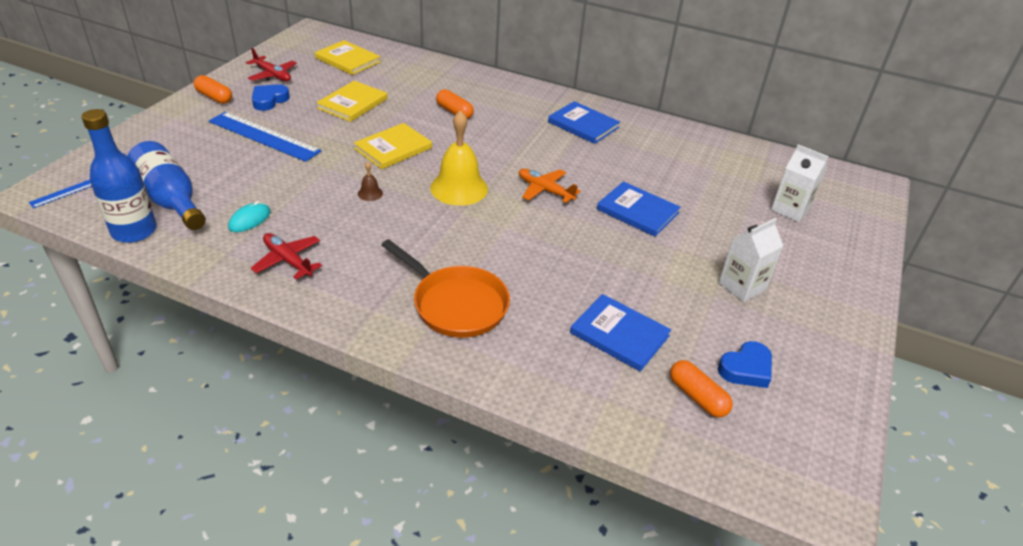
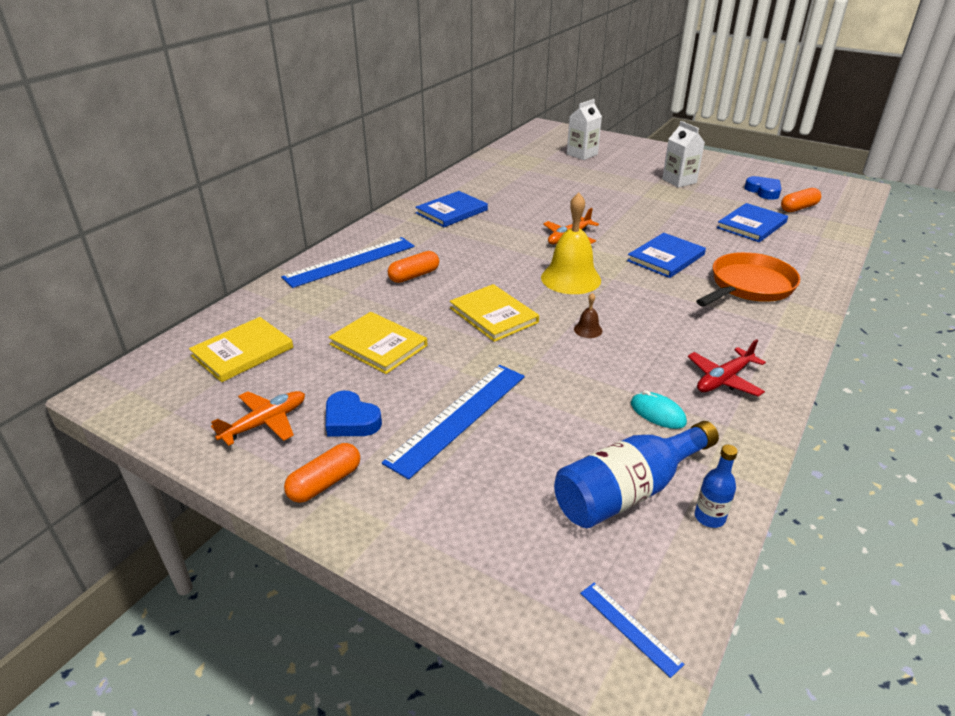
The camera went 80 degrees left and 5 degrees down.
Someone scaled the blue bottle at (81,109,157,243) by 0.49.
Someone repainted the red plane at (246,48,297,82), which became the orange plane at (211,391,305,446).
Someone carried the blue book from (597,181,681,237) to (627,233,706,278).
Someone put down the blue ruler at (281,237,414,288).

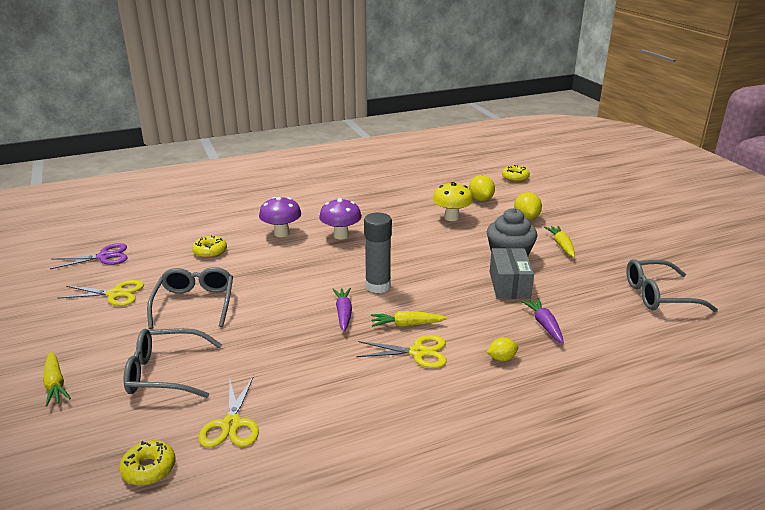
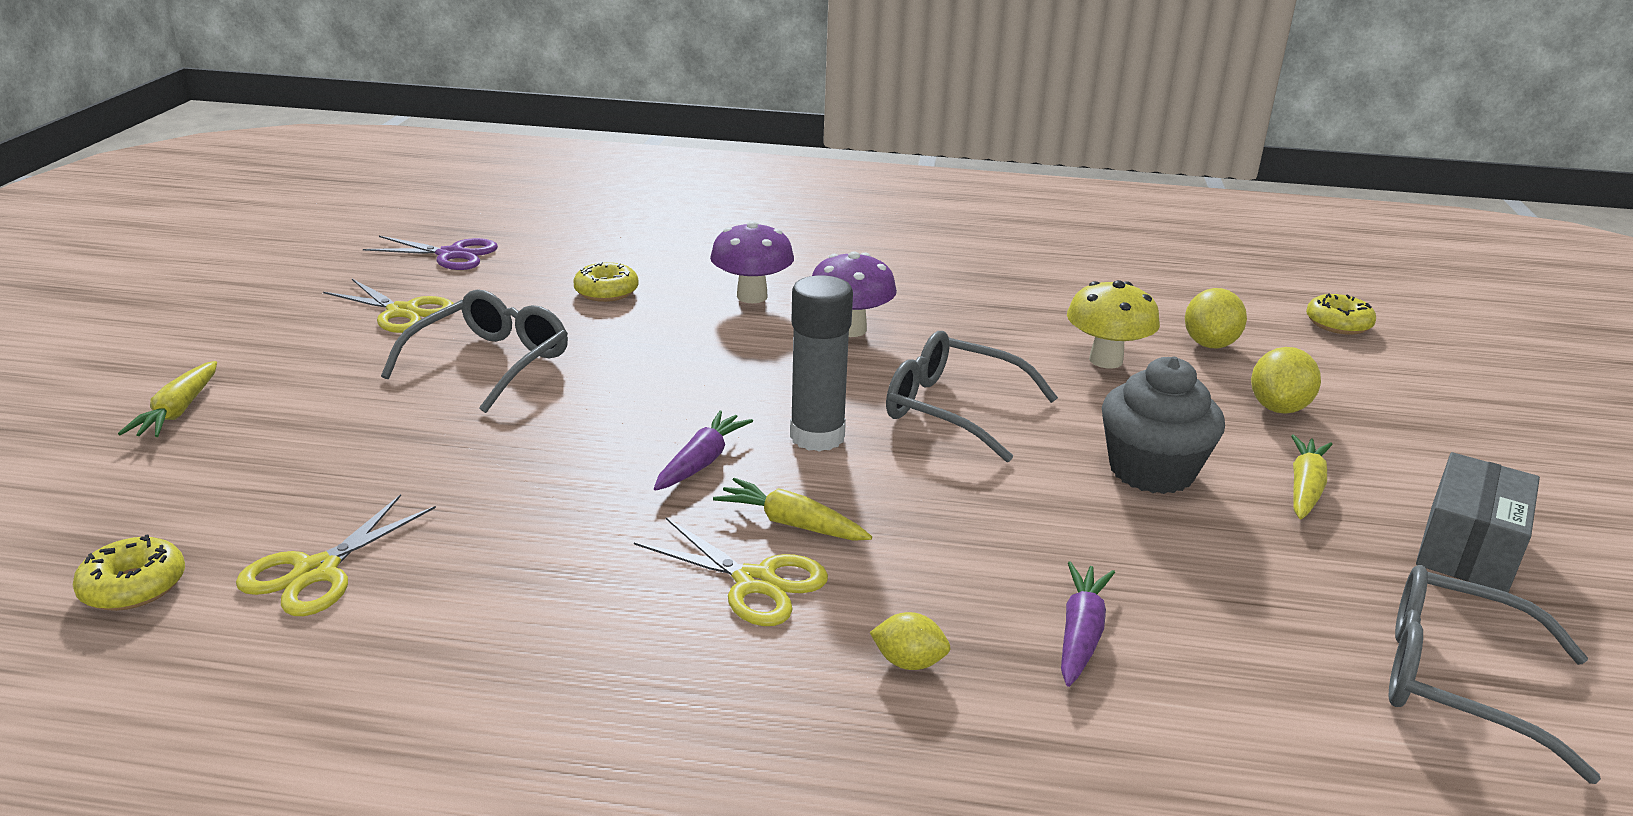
The camera went 30 degrees right and 0 degrees up.
Someone carried the grey glasses from (124,328,222,398) to (886,331,1058,462).
Someone carried the grey box from (490,248,534,299) to (1416,452,1540,592).

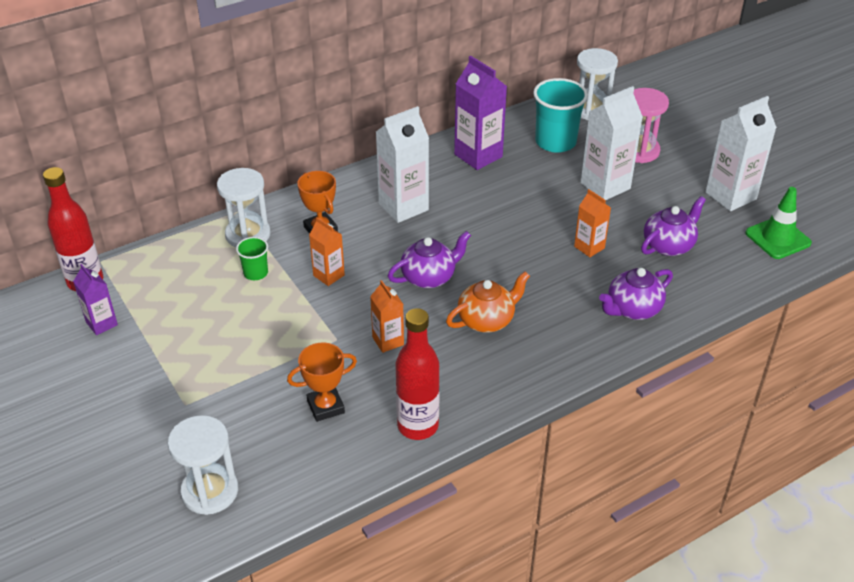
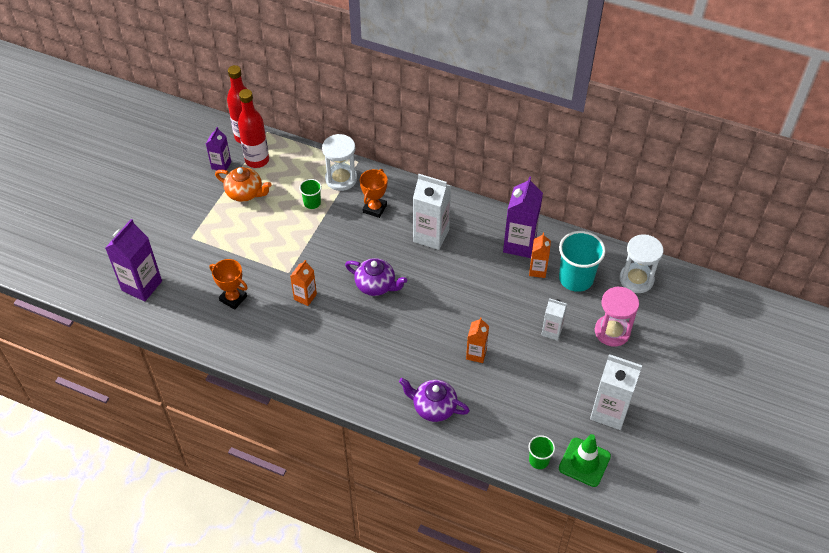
The camera went 55 degrees right and 10 degrees up.
Someone swapped the white hourglass at (168,415,238,515) for the purple carton at (105,219,162,302).
Someone carried the orange carton from (309,217,345,286) to (529,233,551,278).
Someone carried the red bottle from (396,308,440,440) to (238,89,269,168).
Someone carried the orange teapot from (446,271,530,333) to (215,167,271,202).
Someone scaled the white carton at (581,86,643,200) by 0.57.
Someone took away the purple teapot at (641,196,706,256).
Someone put down the green cup at (528,435,555,469).

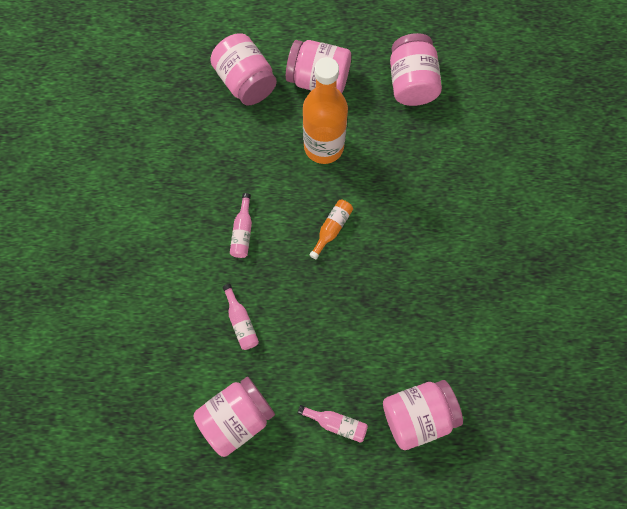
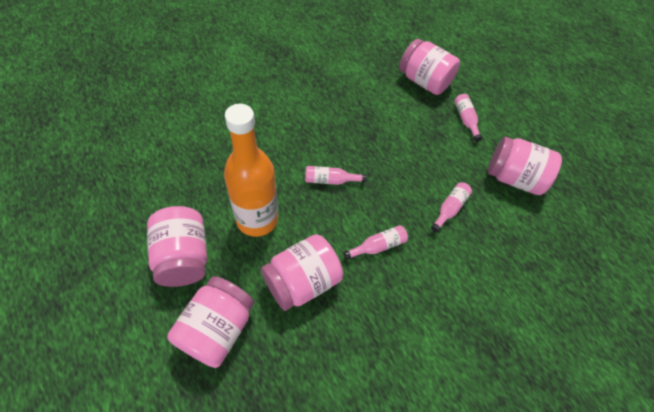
The camera went 125 degrees left and 15 degrees down.
Someone repainted the orange bottle at (310,200,353,259), which became the pink bottle at (305,166,367,185).
Someone carried the pink jar from (390,33,442,106) to (261,234,343,311).

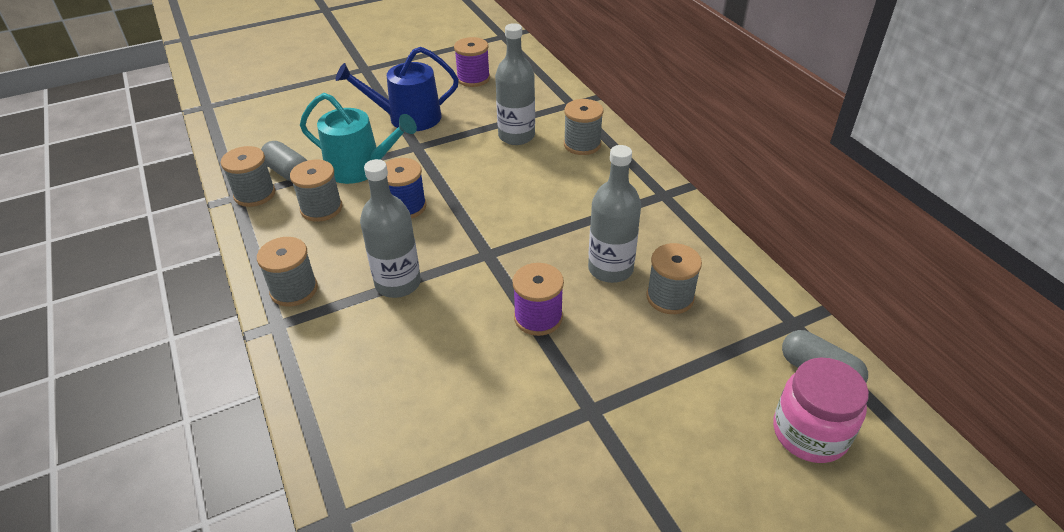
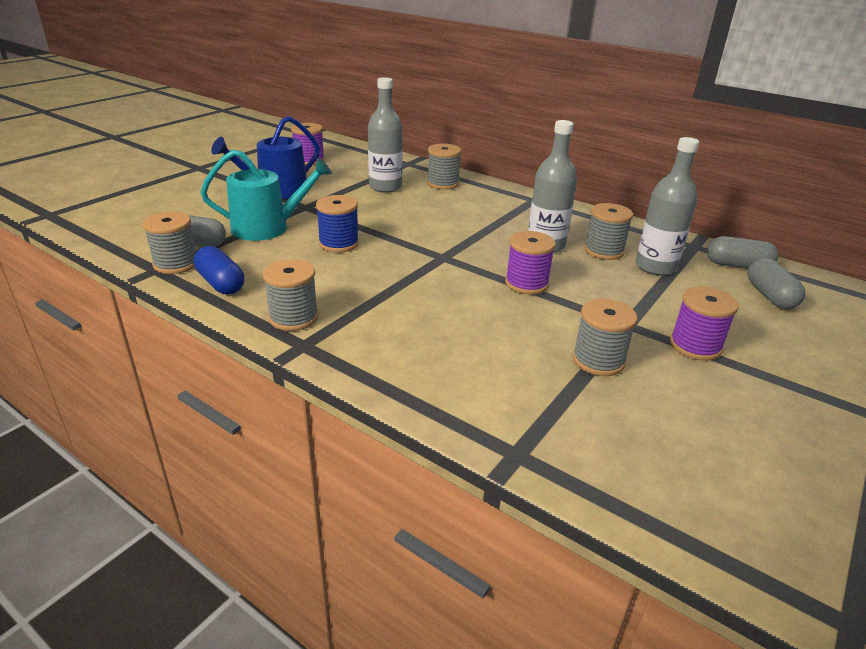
The camera went 30 degrees left and 10 degrees down.
Someone carried the grey spool from (290,160,342,222) to (572,299,638,376).
Someone carried the grey bottle from (360,159,421,298) to (635,137,699,276).
Someone swapped the pink jar at (773,358,869,463) for the grey capsule at (747,258,806,309).
Someone put down the blue capsule at (193,246,244,295).
Someone put down the purple spool at (670,286,739,361).

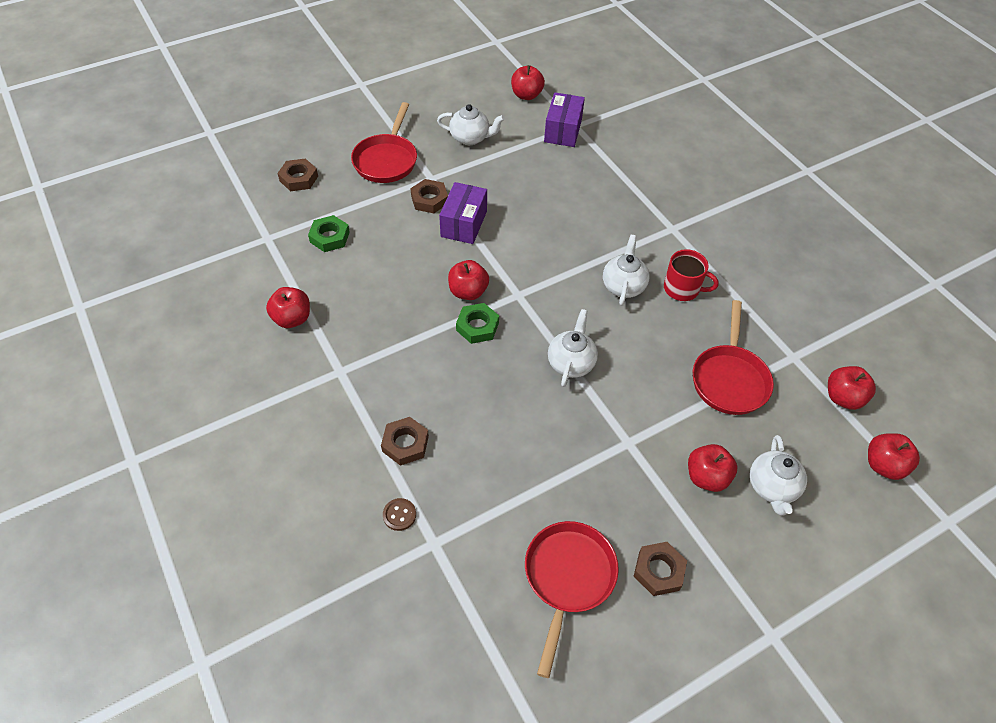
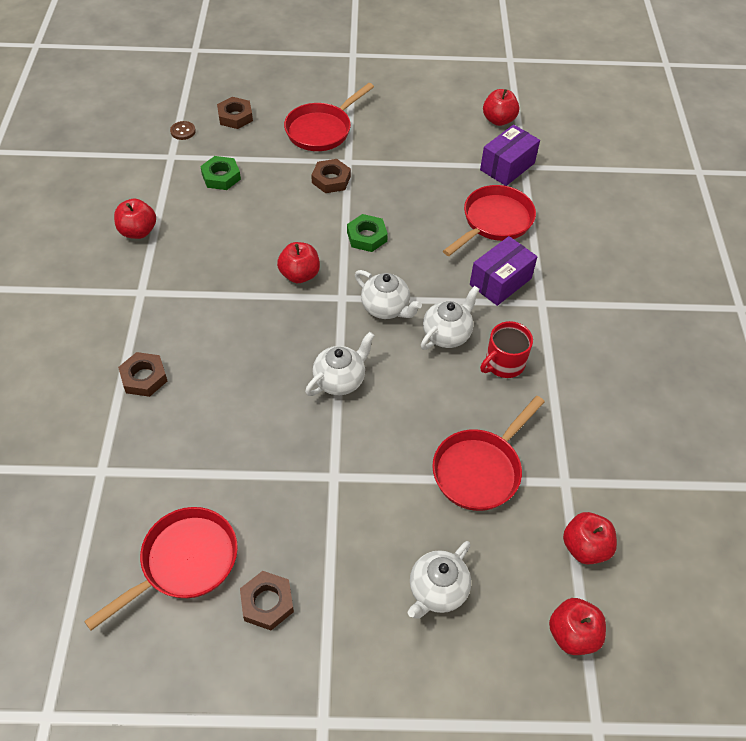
The camera went 30 degrees right and 0 degrees up.
Someone carried the brown button from (383,498,416,531) to (170,121,196,140).
Someone carried the white teapot from (437,104,505,145) to (355,270,422,319).
Someone carried the purple box from (439,182,487,244) to (470,236,537,306).
Someone carried the green nut from (456,303,499,344) to (347,214,388,252).
Someone rotated the red mug at (664,249,719,301) by 90 degrees clockwise.
Someone took away the red apple at (688,444,738,492).
Someone put down the red pan at (443,185,536,256).

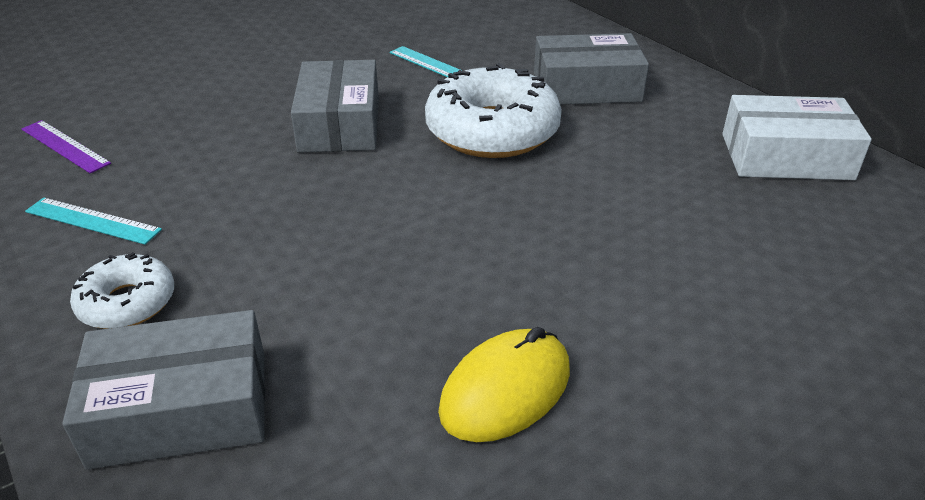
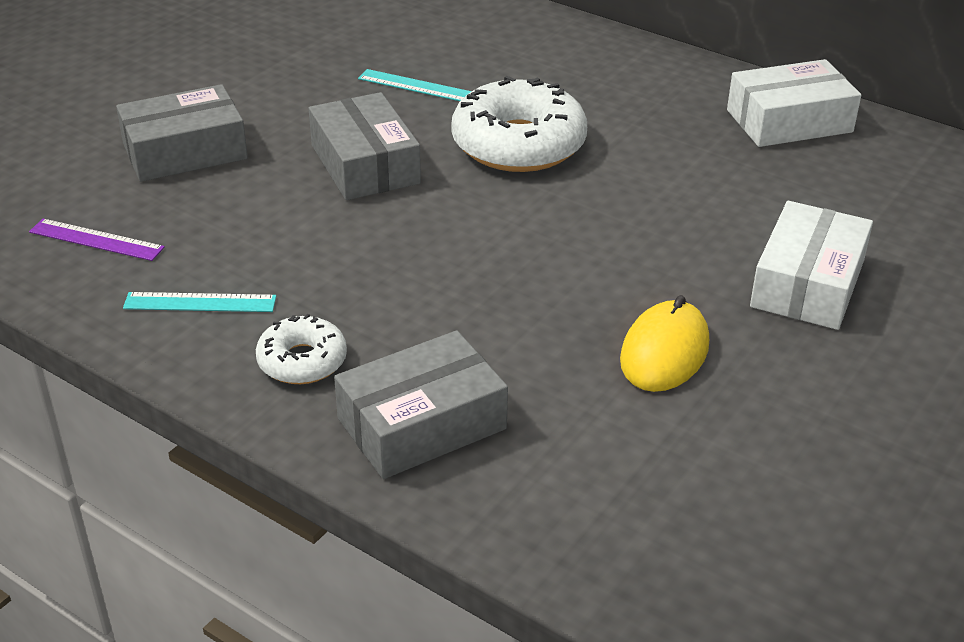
The camera went 20 degrees left and 0 degrees up.
Someone carried the grey box from (534,33,649,105) to (116,84,248,182).
Someone put down the white box at (750,201,873,330).

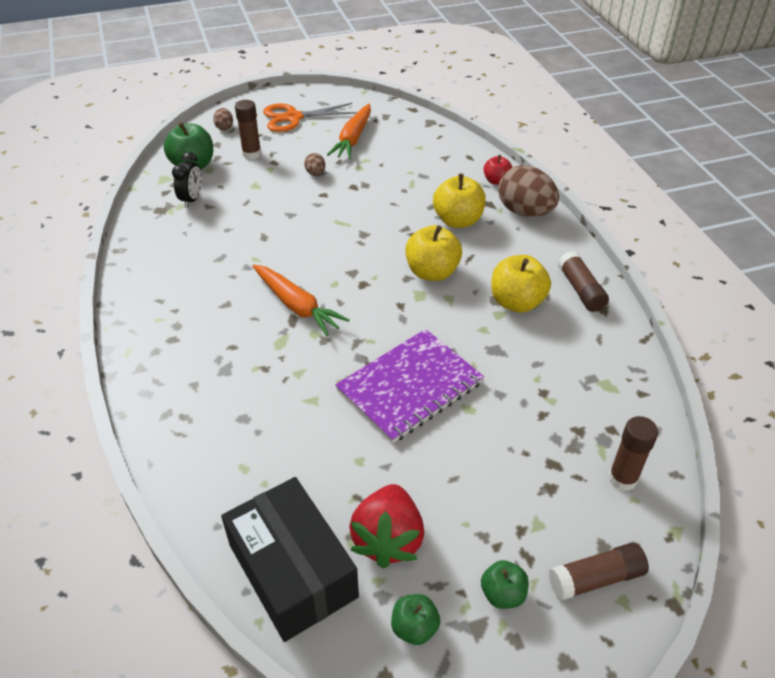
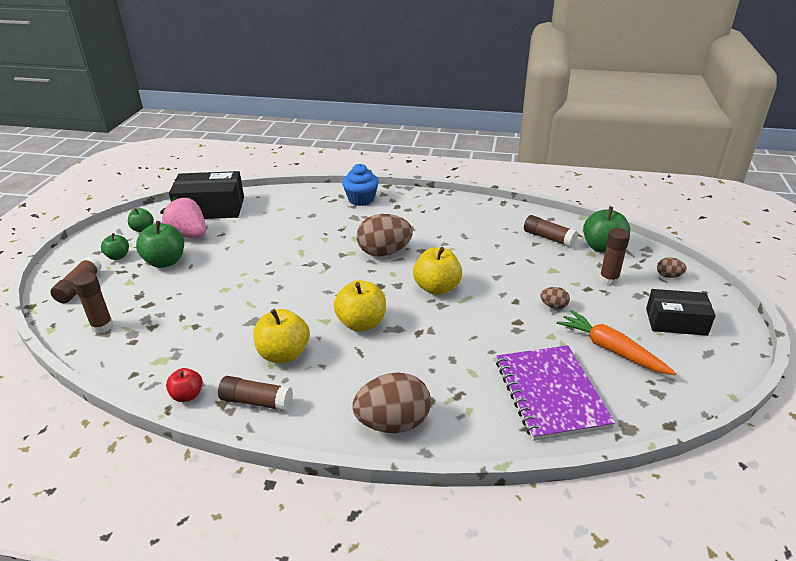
The camera went 120 degrees right and 10 degrees down.
Someone swapped the black clock at (172,152,202,208) for the brown glue stick at (524,215,578,247).
Someone swapped the orange carrot at (252,264,350,336) for the brown egg at (357,214,413,257).
Someone swapped the orange scissors at (263,103,357,132) for the black box at (646,289,716,336).
Someone carried the purple notebook from (335,329,484,443) to (496,345,615,441).
Someone repainted the red strawberry at (349,484,424,568), which became the pink strawberry at (160,196,206,238).
Someone carried the yellow apple from (433,174,486,228) to (413,247,462,295).
Someone carried the red apple from (484,155,512,185) to (166,368,203,402).
Someone put down the green apple at (136,221,184,268).
Someone put down the blue cupcake at (342,164,379,206).

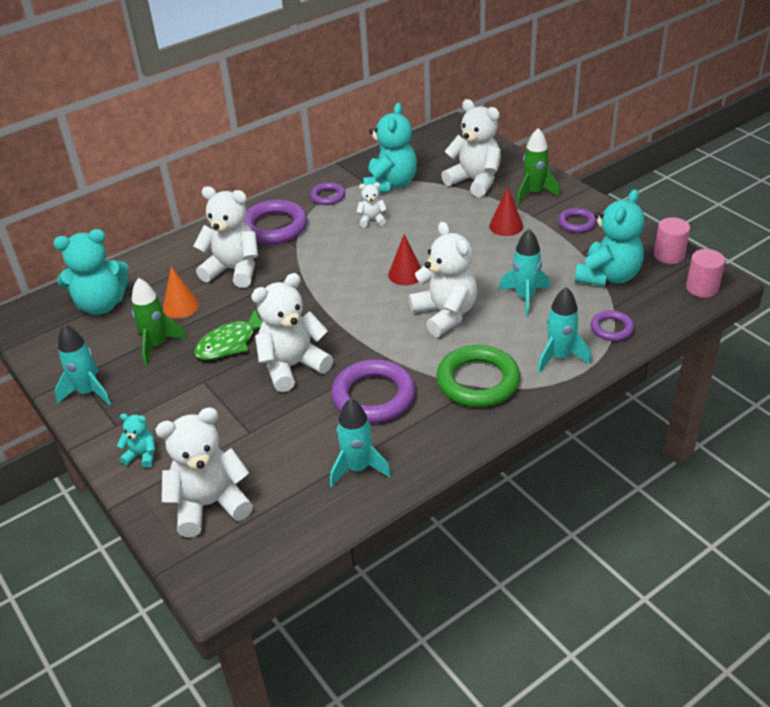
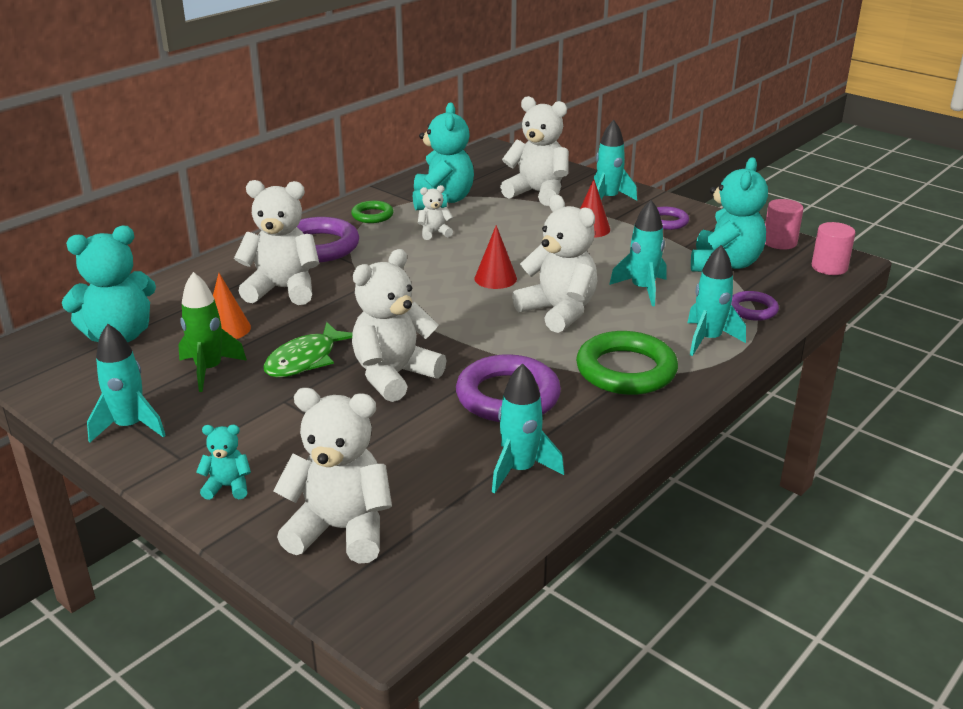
The camera went 15 degrees left and 10 degrees down.
Someone rotated the white teddy bear at (155,407,253,537) by 45 degrees clockwise.
Someone repainted the purple ring at (310,182,345,205), which became the green ring at (351,201,394,223).
Someone repainted the green rocket at (517,128,560,204), which became the turquoise rocket at (594,120,637,200).

